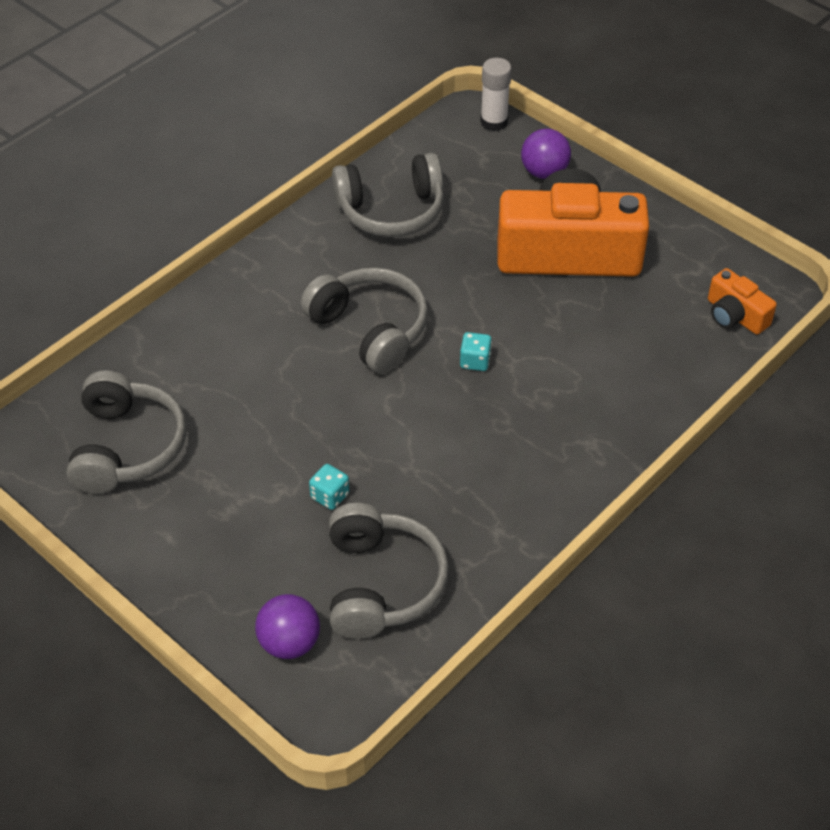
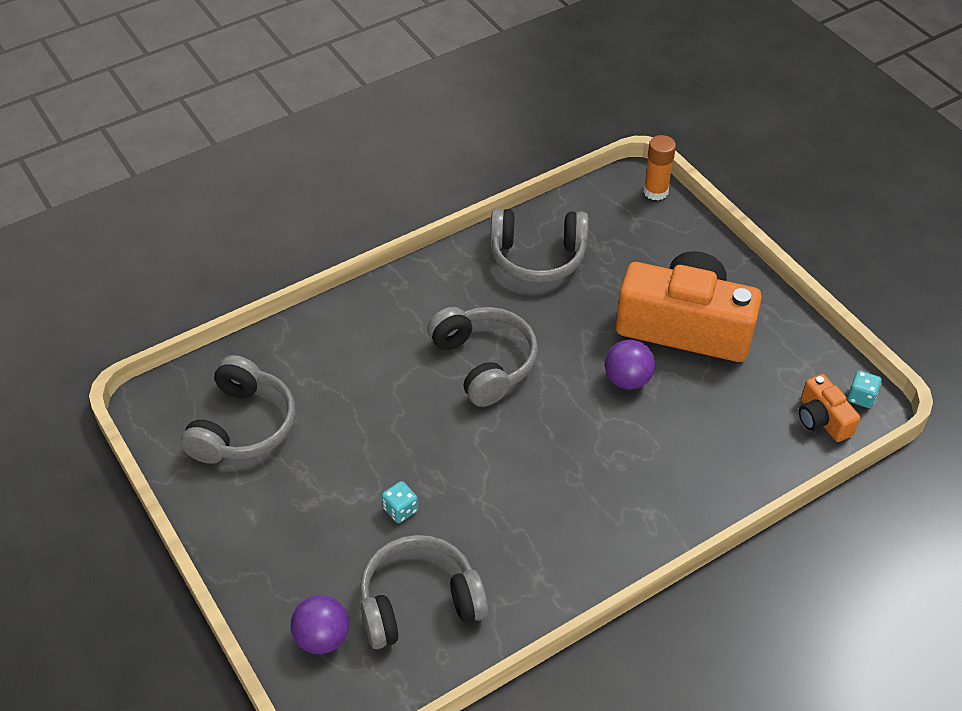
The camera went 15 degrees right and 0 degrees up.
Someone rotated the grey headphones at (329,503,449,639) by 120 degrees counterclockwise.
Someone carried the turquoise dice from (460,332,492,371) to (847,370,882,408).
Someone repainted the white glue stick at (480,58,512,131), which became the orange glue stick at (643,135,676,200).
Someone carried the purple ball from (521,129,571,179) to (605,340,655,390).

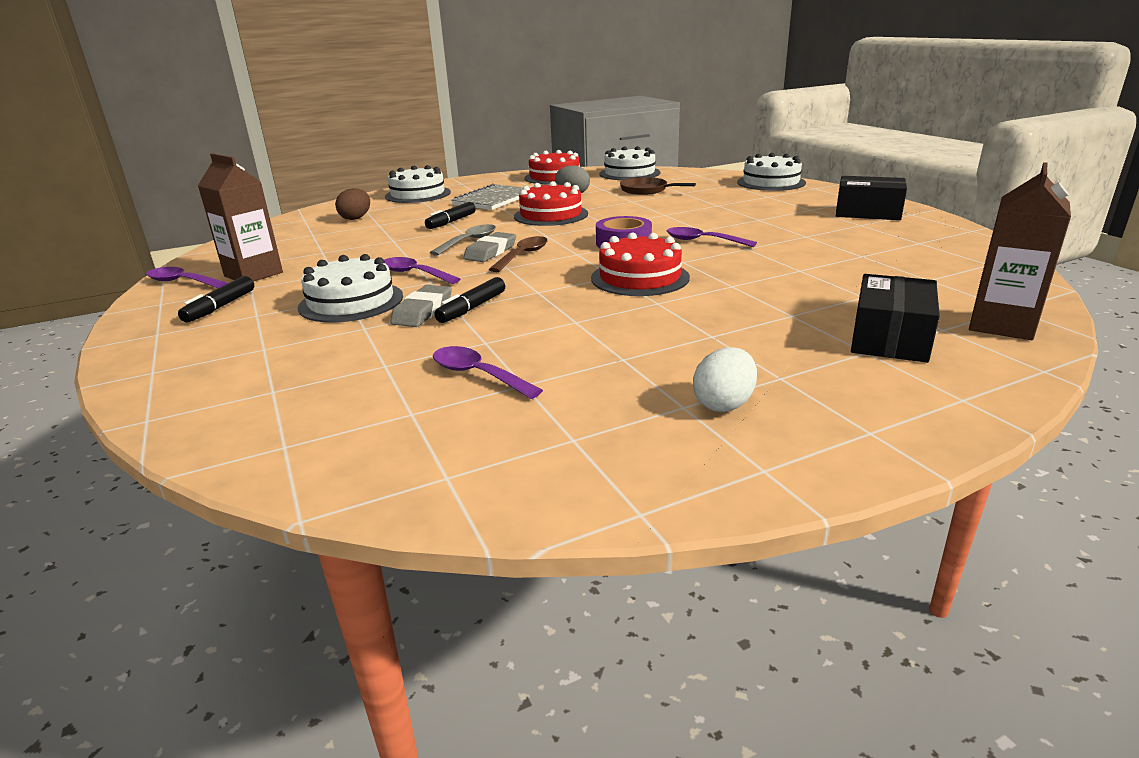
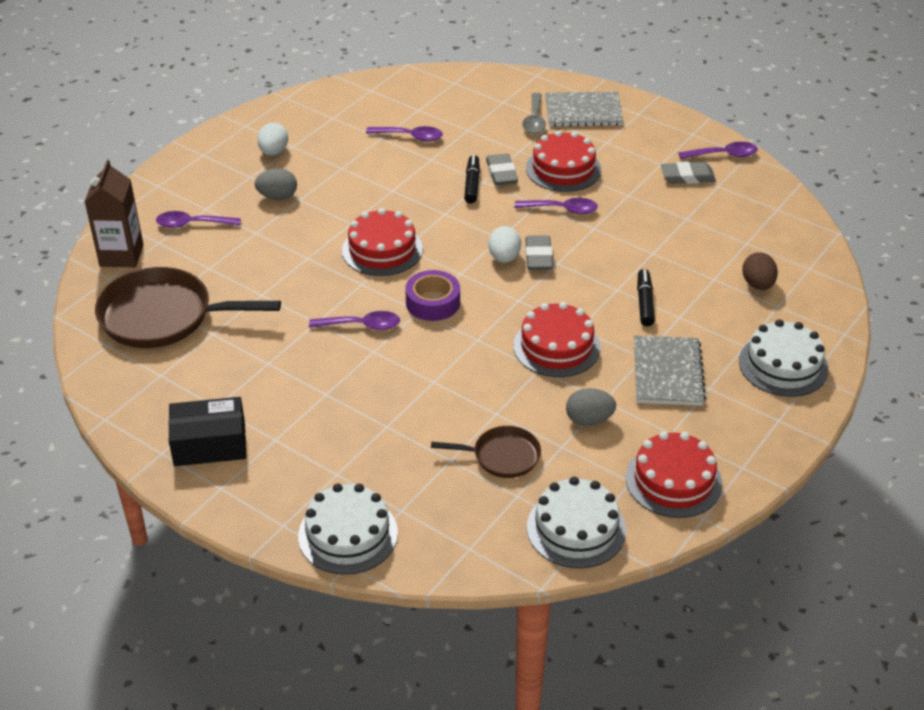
The camera went 150 degrees right and 15 degrees up.
Someone took away the black marker at (178,276,254,323).
Someone swapped the brown carton at (198,153,283,282) for the grey eraser at (661,161,716,184).
Someone repainted the white cake at (298,254,403,323), which became the red cake at (526,130,601,192).
Someone carried the grey spoon from (430,224,496,256) to (522,93,546,134).
Someone swapped the brown spoon at (489,236,548,272) for the white egg at (488,226,521,263).
Someone swapped the black box at (851,274,940,363) for the purple spoon at (156,211,241,228).
Someone put down the brown pan at (95,267,281,348).
Someone put down the grey egg at (255,168,297,200).
Someone put down the grey notebook at (545,92,623,127).

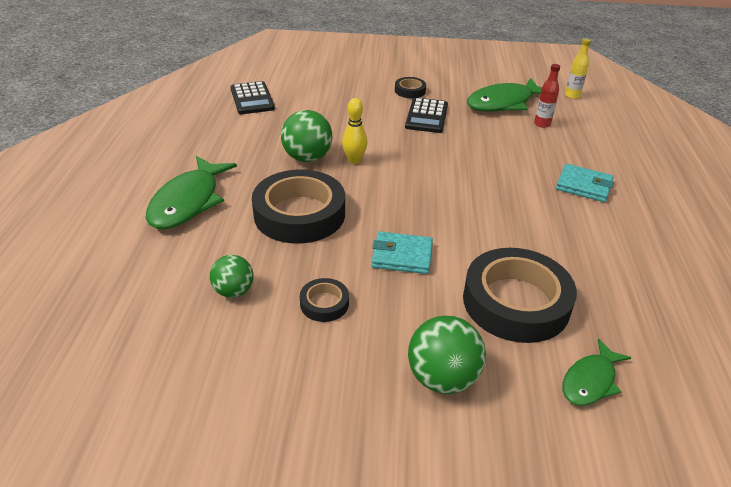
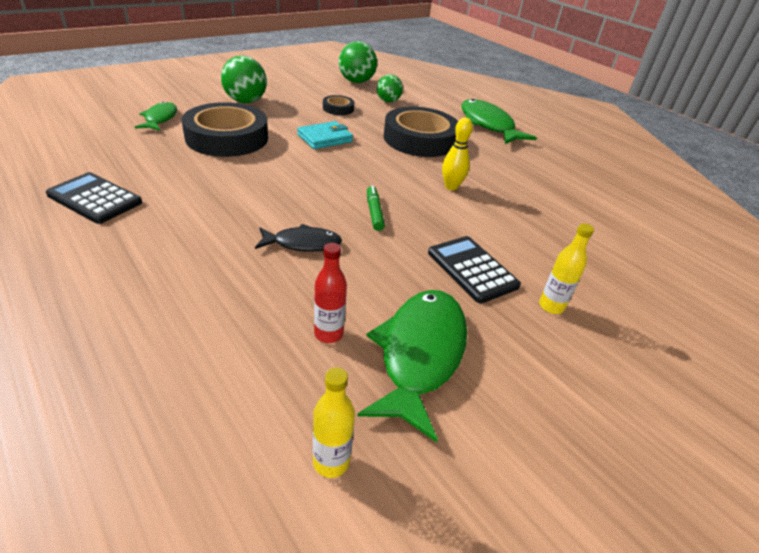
The camera went 135 degrees right and 0 degrees up.
Someone carried the black calculator from (230,81,275,114) to (46,172,142,224).
Someone carried the green ball from (281,110,332,162) to (339,41,377,83).
Someone swapped the black tape at (395,77,426,98) for the yellow bottle at (539,223,594,314).
Someone took away the turquoise wallet at (556,164,614,202).
Someone put down the black fish at (255,224,342,252).
Someone put down the green marker at (367,185,385,231).

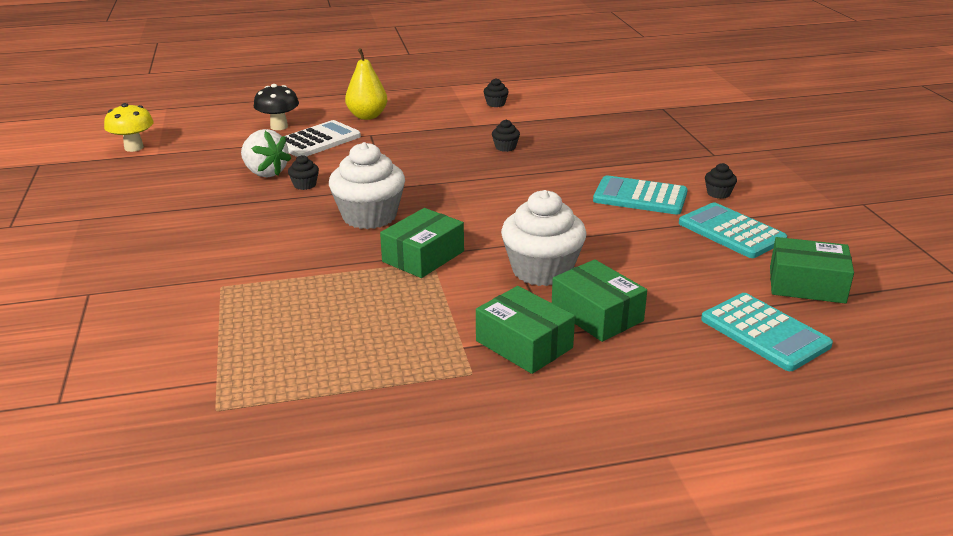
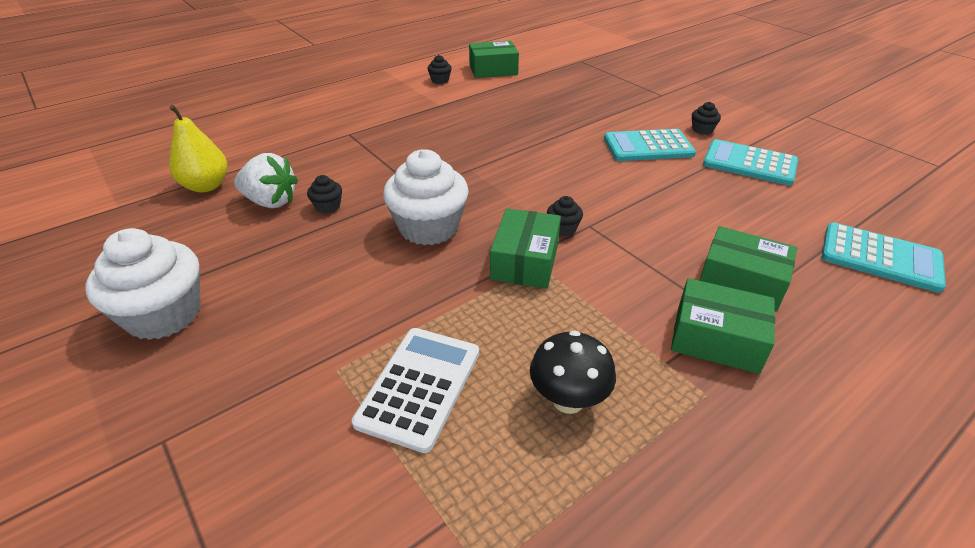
The camera went 25 degrees left and 10 degrees up.
Someone took away the yellow mushroom at (104,103,154,152).
Someone carried the black mushroom from (254,84,299,130) to (530,330,616,414).
Someone carried the white calculator from (285,120,361,157) to (352,328,479,453).
Someone carried the yellow pear from (345,48,387,120) to (169,105,228,192).
Someone carried the black cupcake from (492,120,520,152) to (547,196,583,236).
Someone carried the white cupcake from (501,190,587,286) to (85,228,201,340).
Someone carried the green box from (770,237,854,304) to (469,41,519,78).

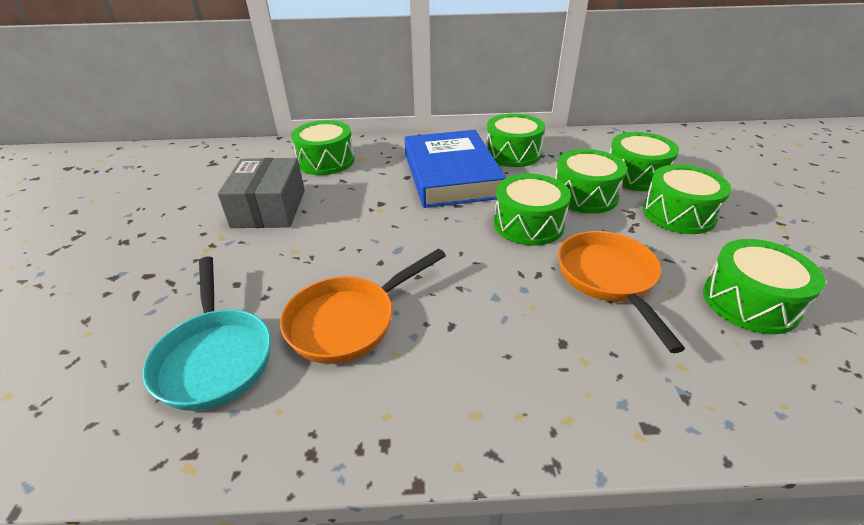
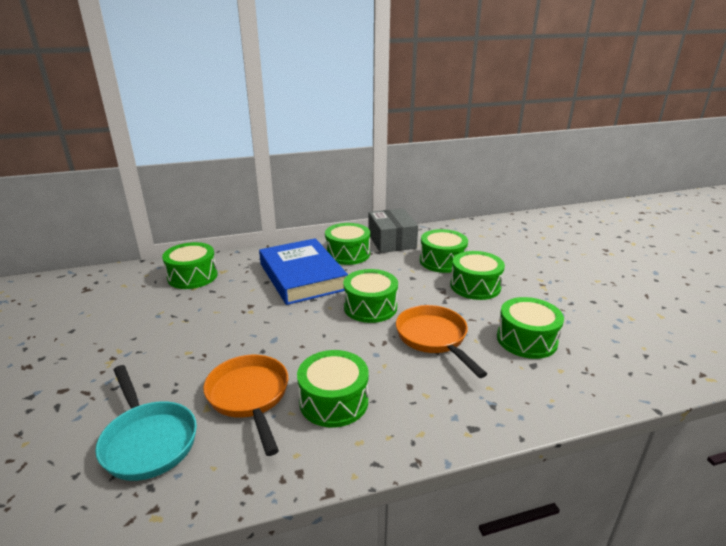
The camera went 15 degrees left and 10 degrees down.
Someone carried the grey box from (218,158,305,228) to (368,209,418,253).
Someone rotated the orange pan at (280,249,446,364) by 120 degrees clockwise.
Someone carried the green drum from (555,149,627,214) to (297,350,369,428).

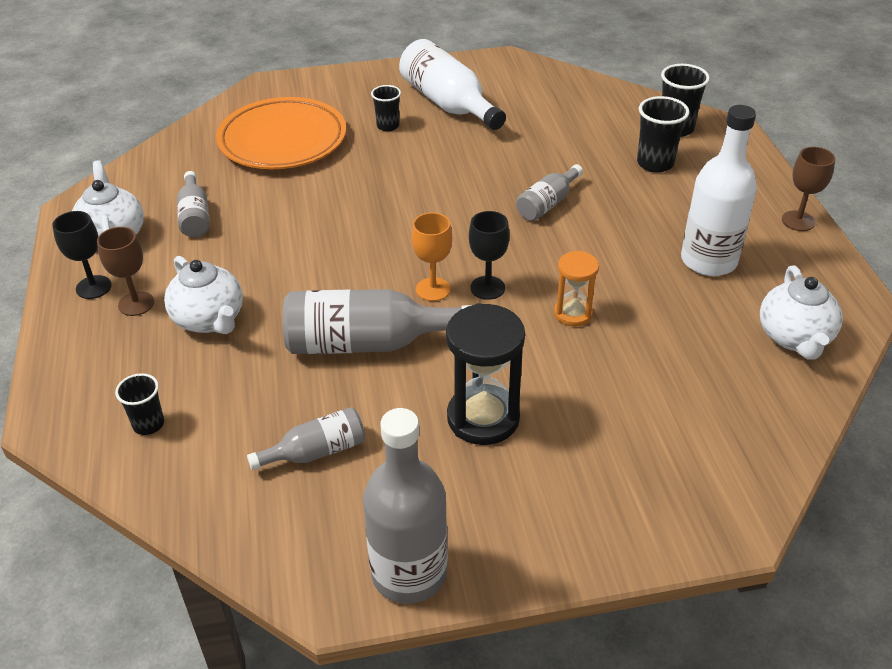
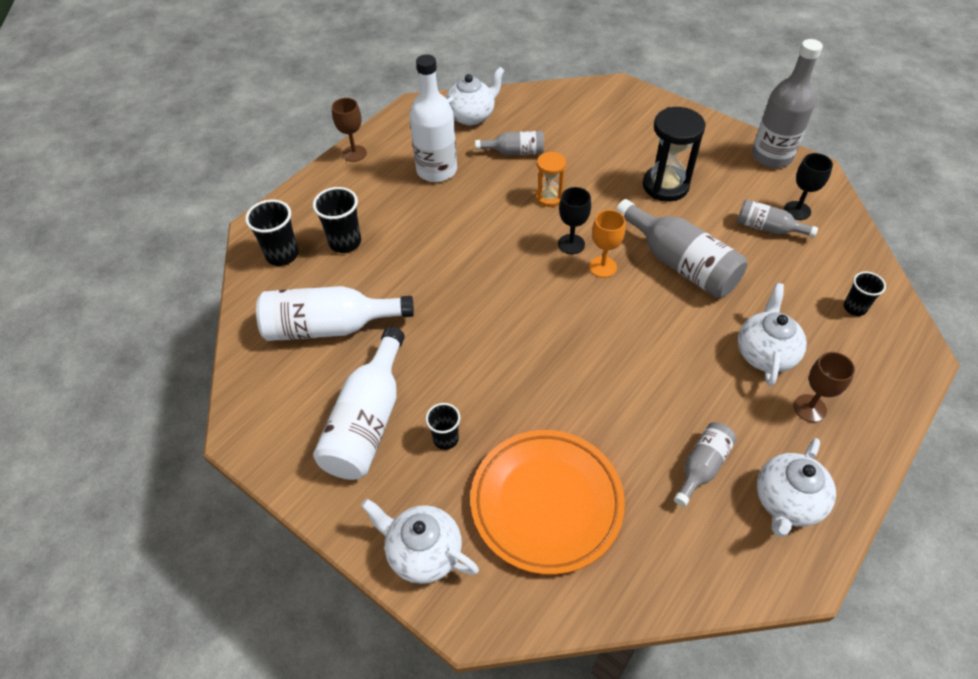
The camera went 130 degrees left and 10 degrees up.
Someone carried the black goblet from (53,211,112,299) to (784,153,833,220).
Someone carried the grey bottle from (516,164,583,221) to (475,131,544,155).
Someone put down the white bottle at (256,286,414,341).
Someone put down the white teapot at (361,499,479,584).

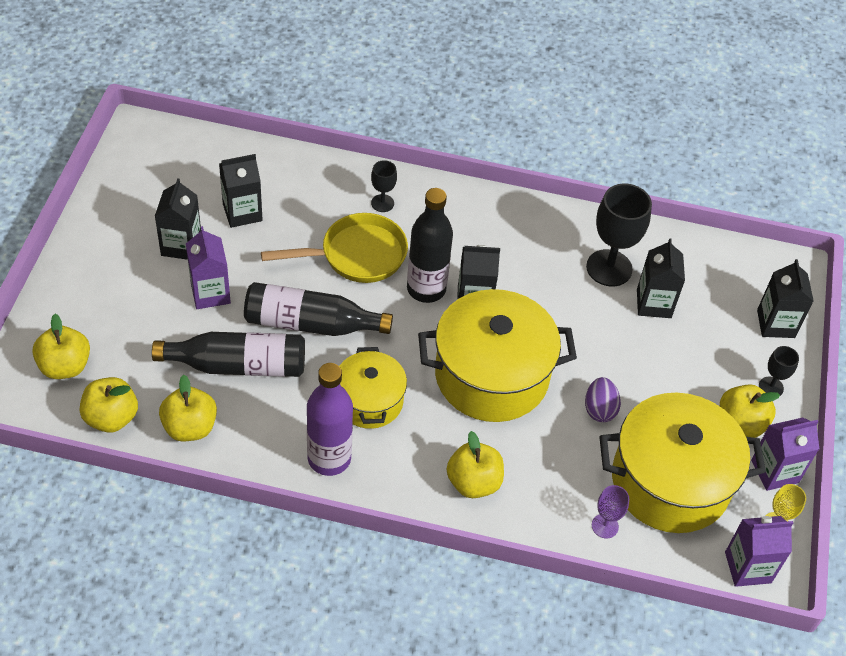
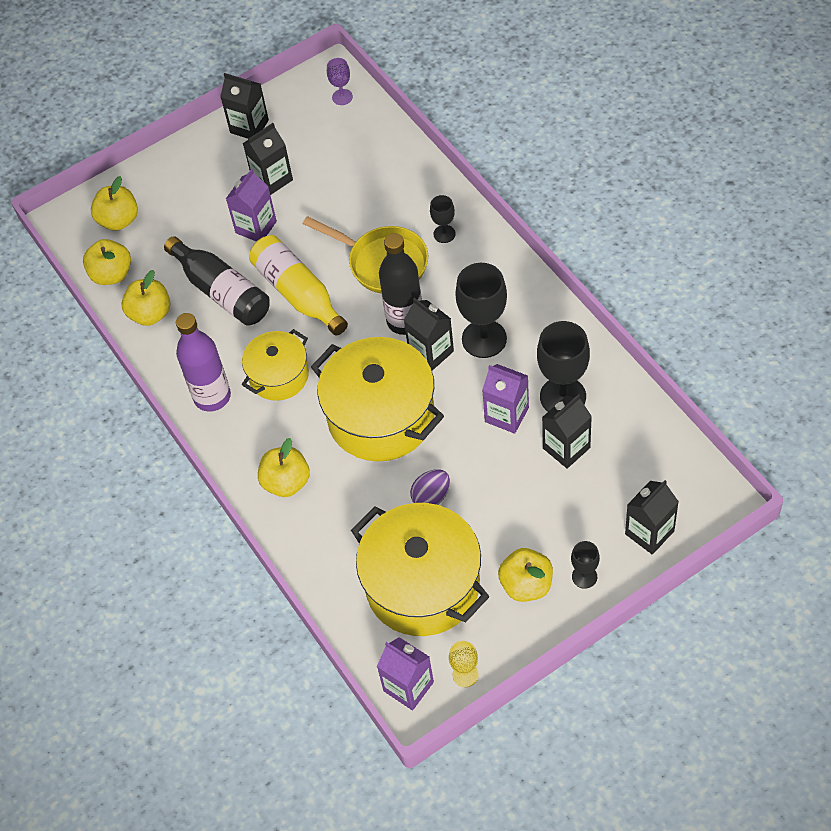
The camera went 55 degrees right and 5 degrees up.
Someone carried the black carton from (219,154,263,228) to (220,73,269,139).
Someone repainted the black bottle at (244,282,393,336), which became the yellow bottle at (249,235,348,336).
Someone carried the purple goblet from (592,485,629,538) to (327,58,353,105).
Someone carried the purple carton from (751,418,819,491) to (482,364,529,434).
Someone put down the black goblet at (455,263,507,358).

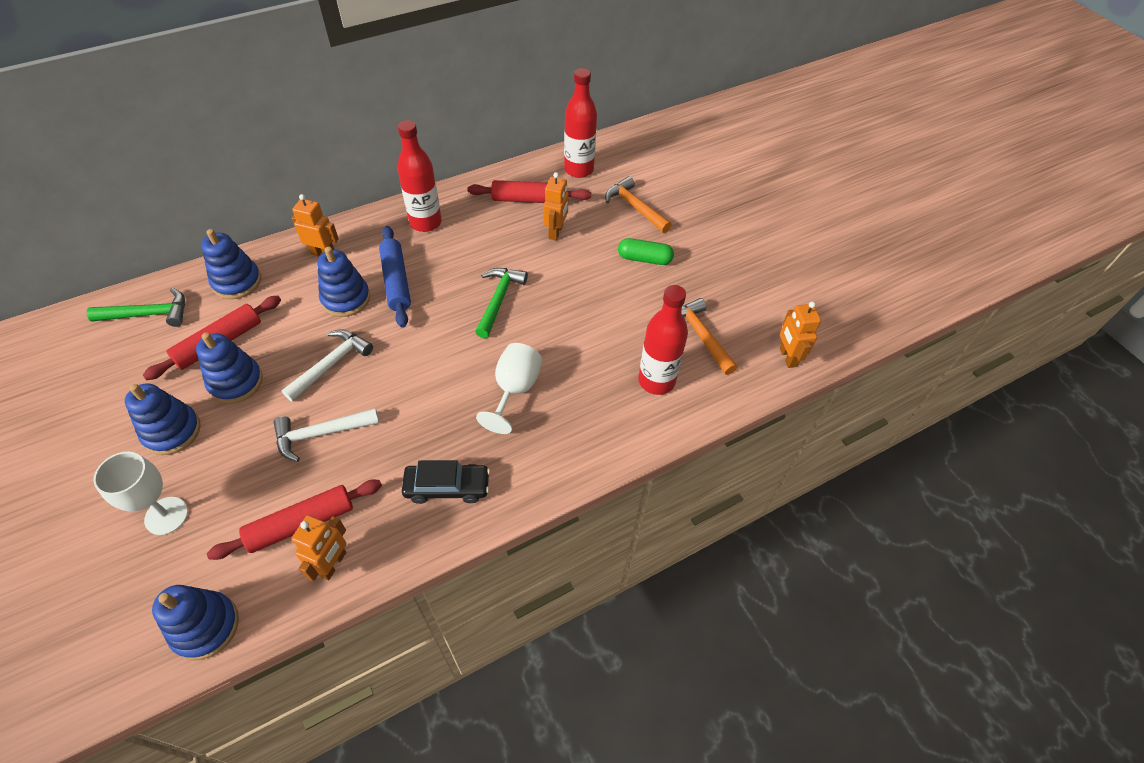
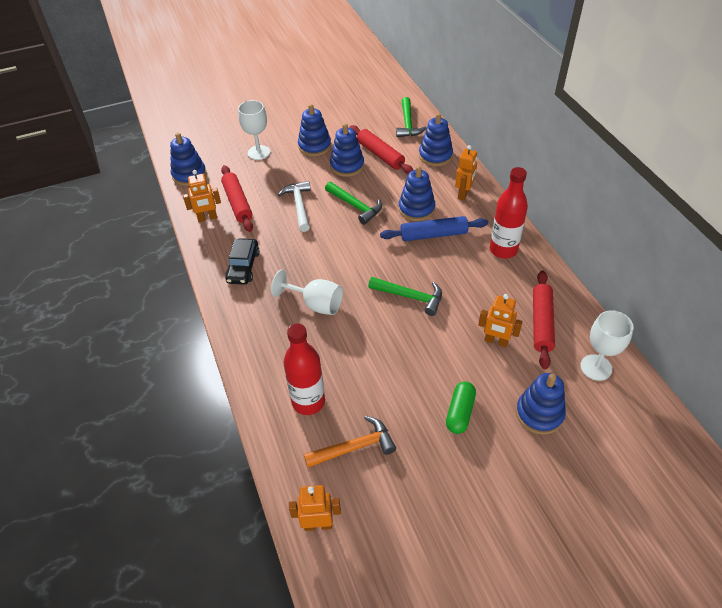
The camera went 100 degrees right and 5 degrees down.
Someone repainted the white hammer at (282,329,373,402), which became the green hammer at (325,182,382,225).
Someone rotated the orange robot at (291,515,346,581) by 45 degrees counterclockwise.
Someone swapped the red bottle at (564,68,597,178) for the white goblet at (580,310,634,381).
Someone swapped the orange hammer at (605,176,672,233) for the blue stacking toy at (516,373,566,435).

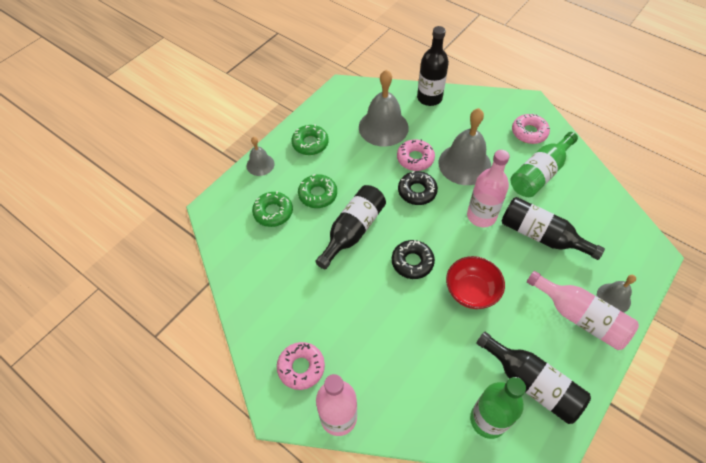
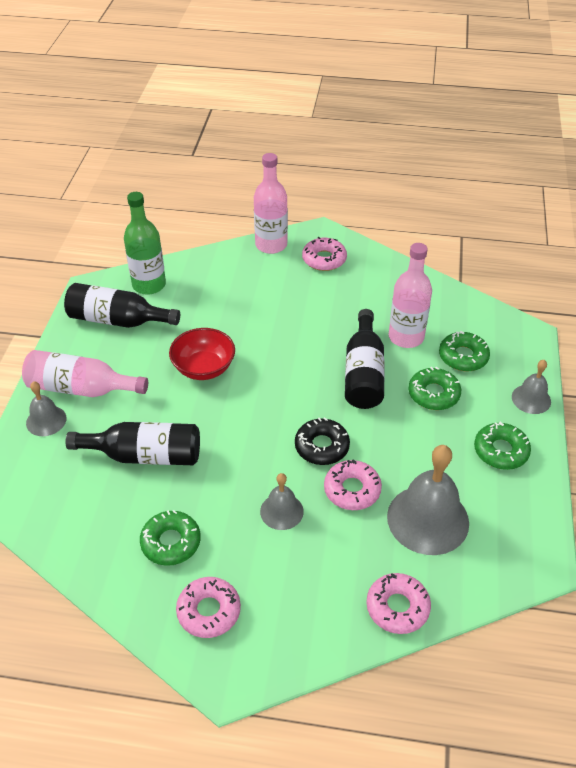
The camera went 150 degrees right and 10 degrees down.
Someone took away the black donut at (392,240,435,279).
Someone swapped the black bottle at (417,26,449,106) for the pink donut at (366,573,431,634).
Someone scaled the grey bell at (438,108,491,185) by 0.54.
Someone carried the pink bottle from (467,150,510,227) to (389,243,432,348).
Someone swapped the green bottle at (510,132,578,197) for the green donut at (140,510,201,566).

